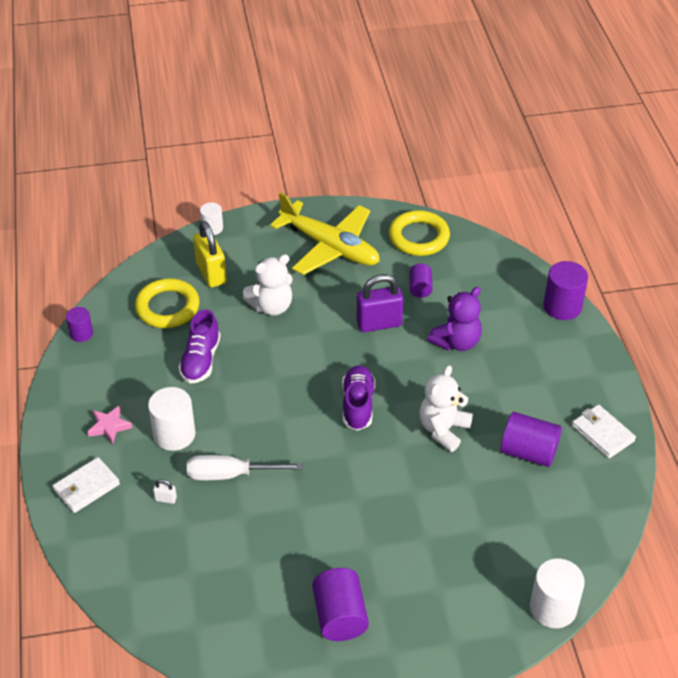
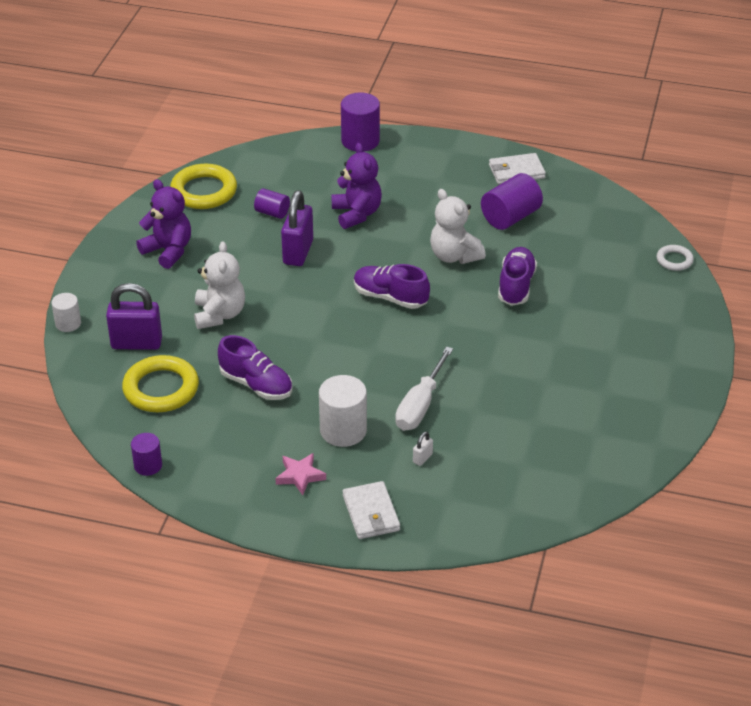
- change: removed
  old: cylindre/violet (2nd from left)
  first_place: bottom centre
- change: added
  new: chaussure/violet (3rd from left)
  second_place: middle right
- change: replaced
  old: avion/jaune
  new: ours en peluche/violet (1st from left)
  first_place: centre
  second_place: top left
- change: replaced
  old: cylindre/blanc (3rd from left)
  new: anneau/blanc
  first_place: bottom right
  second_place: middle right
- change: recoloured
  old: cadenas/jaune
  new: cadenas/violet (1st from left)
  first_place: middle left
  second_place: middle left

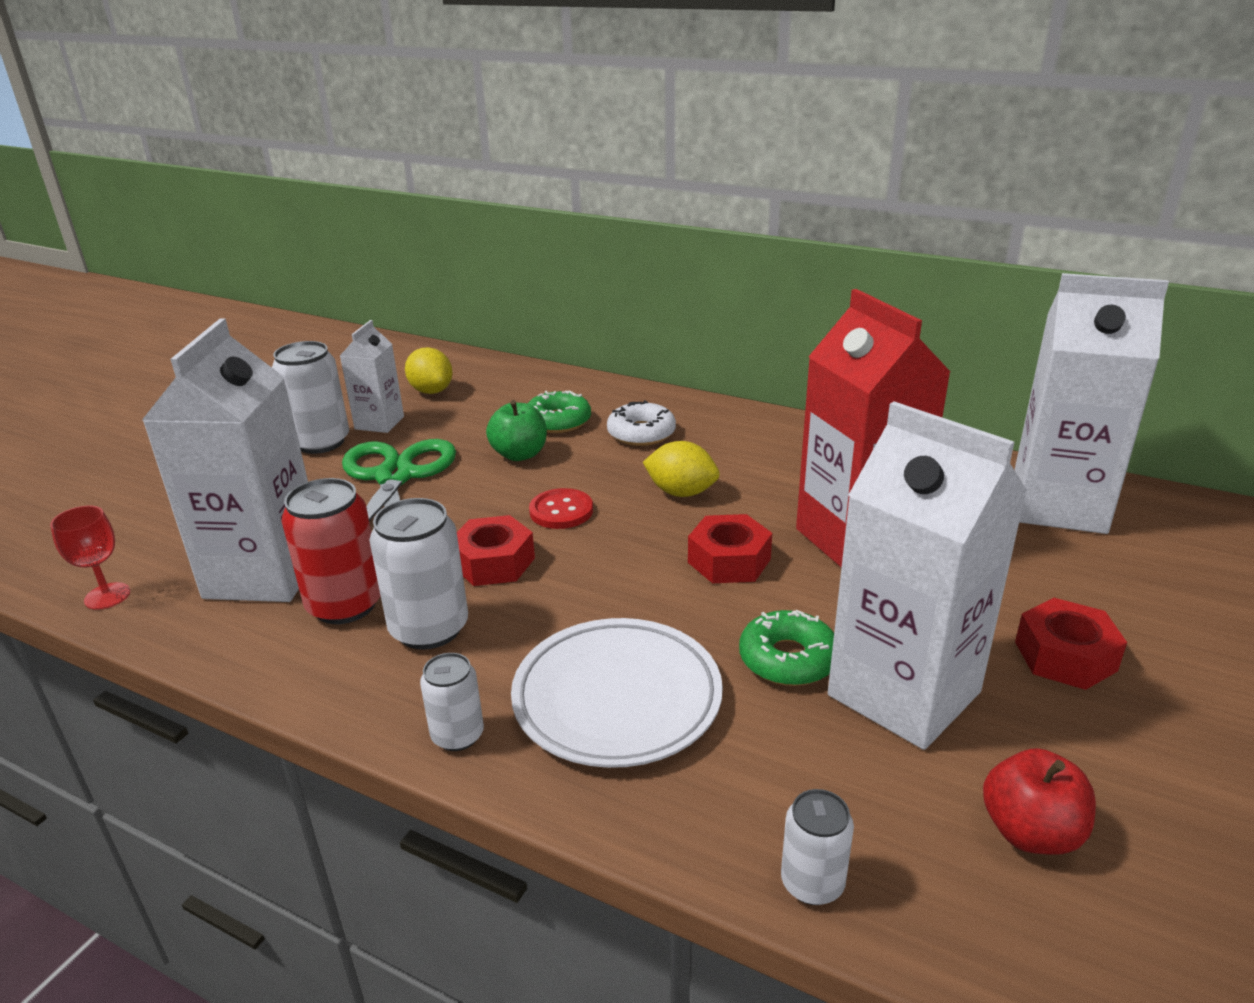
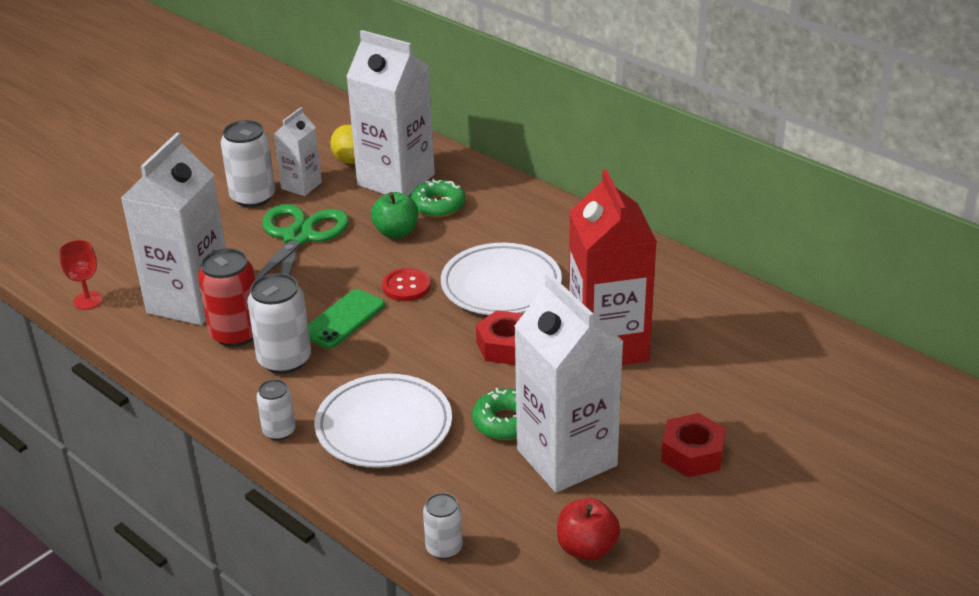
- change: removed
  old: beignet/blanc
  first_place: centre
- change: moved
  old: brique de lait/blanc (4th from left in the first image)
  new: brique de lait/blanc (3rd from left)
  first_place: middle right
  second_place: top centre
- change: replaced
  old: écrou/rouge (1st from left)
  new: téléphone/vert
  first_place: centre
  second_place: centre
- change: replaced
  old: citron/jaune (2nd from left)
  new: assiette/blanc (2nd from left)
  first_place: centre
  second_place: centre

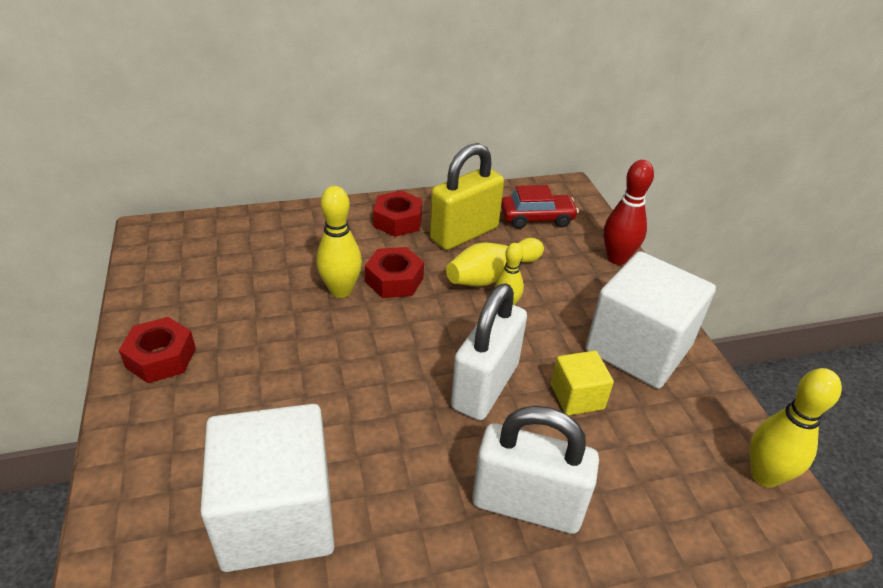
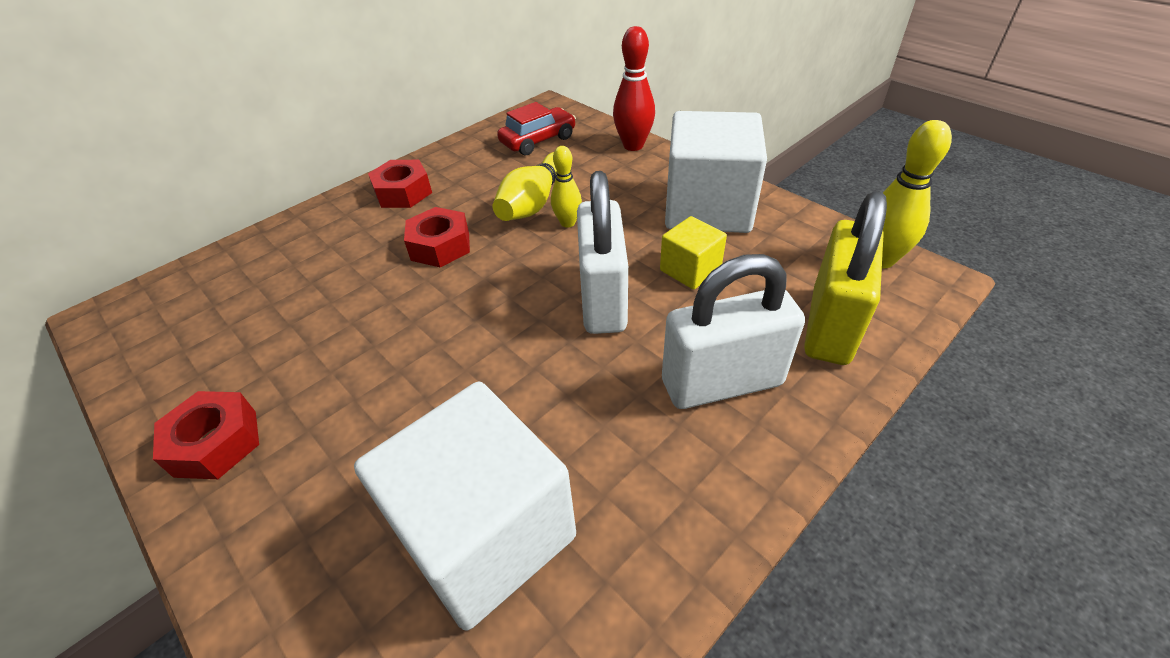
- change: removed
  old: quille/jaune (1st from left)
  first_place: centre
- change: moved
  old: cadenas/jaune
  first_place: centre
  second_place: middle right

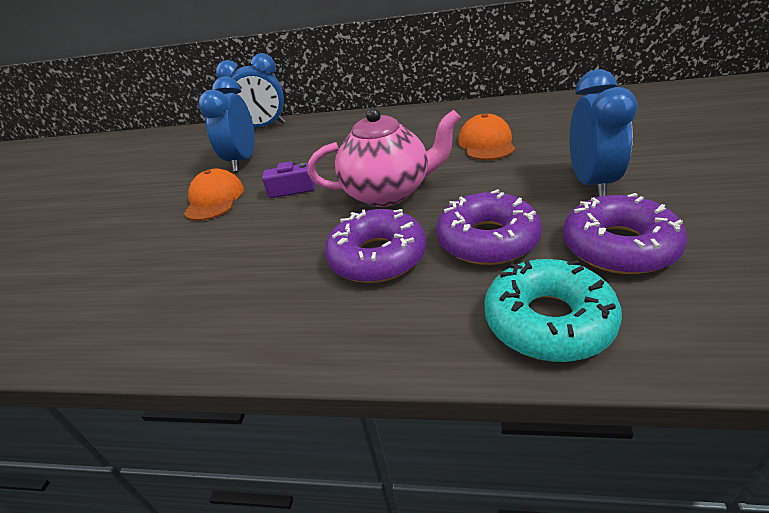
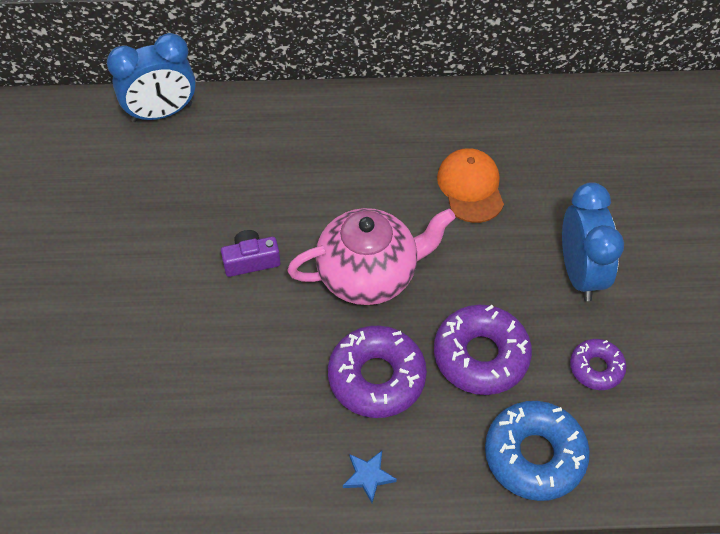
- change: removed
  old: casquette/orange (1st from left)
  first_place: middle left
- change: removed
  old: réveil/bleu (1st from left)
  first_place: top left
- change: added
  new: étoile/bleu
  second_place: bottom centre
- change: recoloured
  old: beignet/turquoise
  new: beignet/bleu
  first_place: middle right
  second_place: bottom right
- change: resized
  old: beignet/violet (3rd from left)
  first_place: middle right
  second_place: bottom right
  factor: 0.57

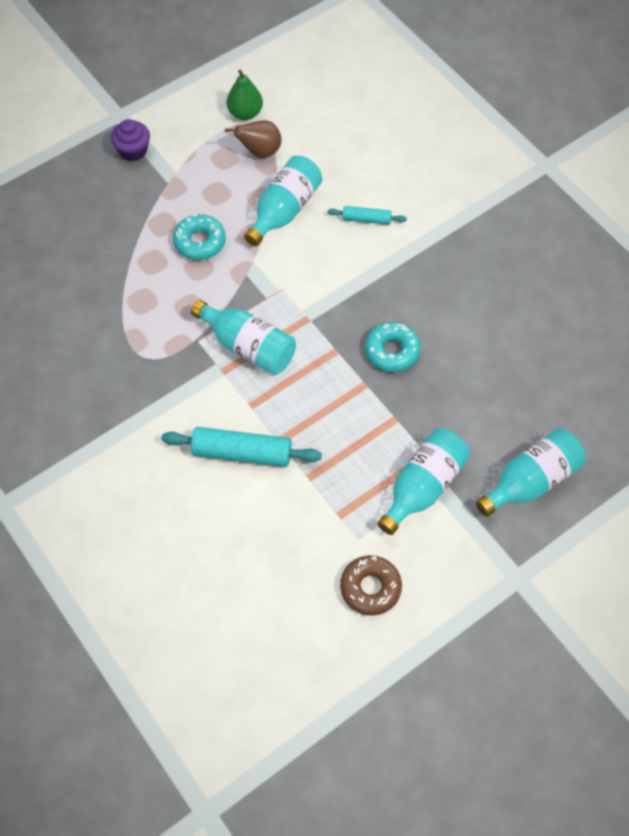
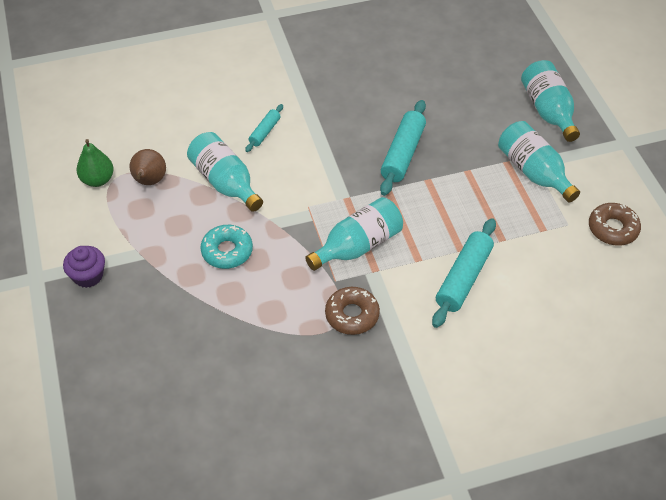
- change: added
  new: beignet/marron (1st from left)
  second_place: centre
- change: replaced
  old: beignet/turquoise (2nd from left)
  new: rouleau à pâtisserie/turquoise (2nd from left)
  first_place: centre
  second_place: top centre

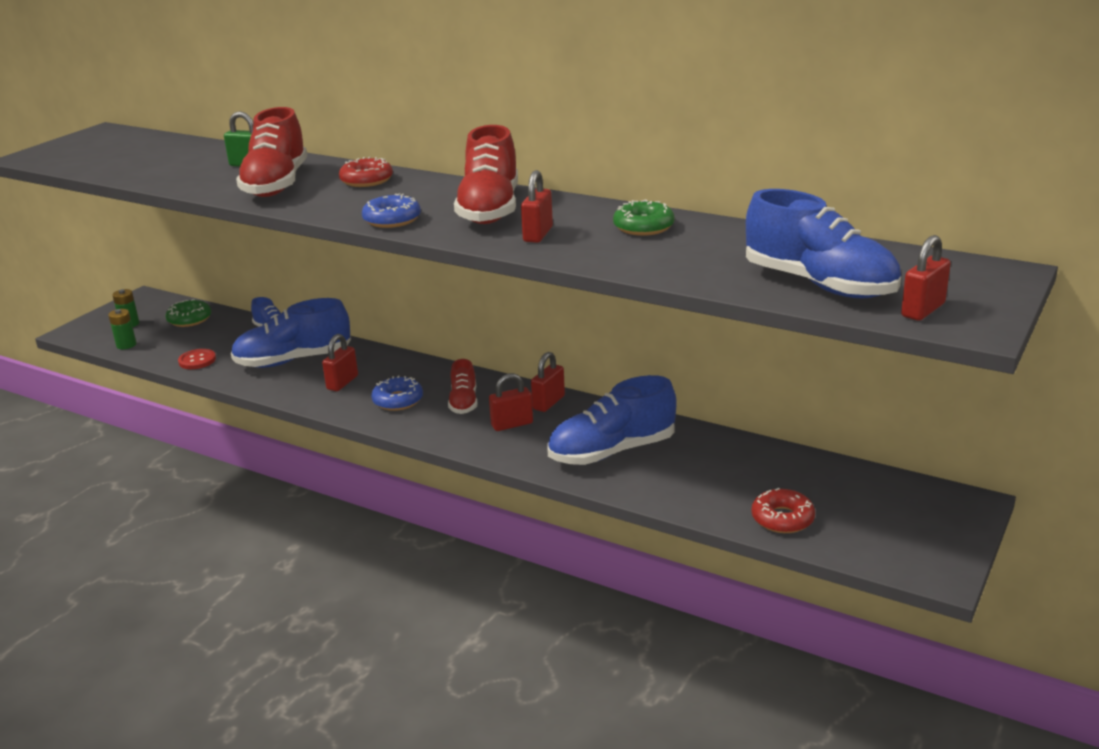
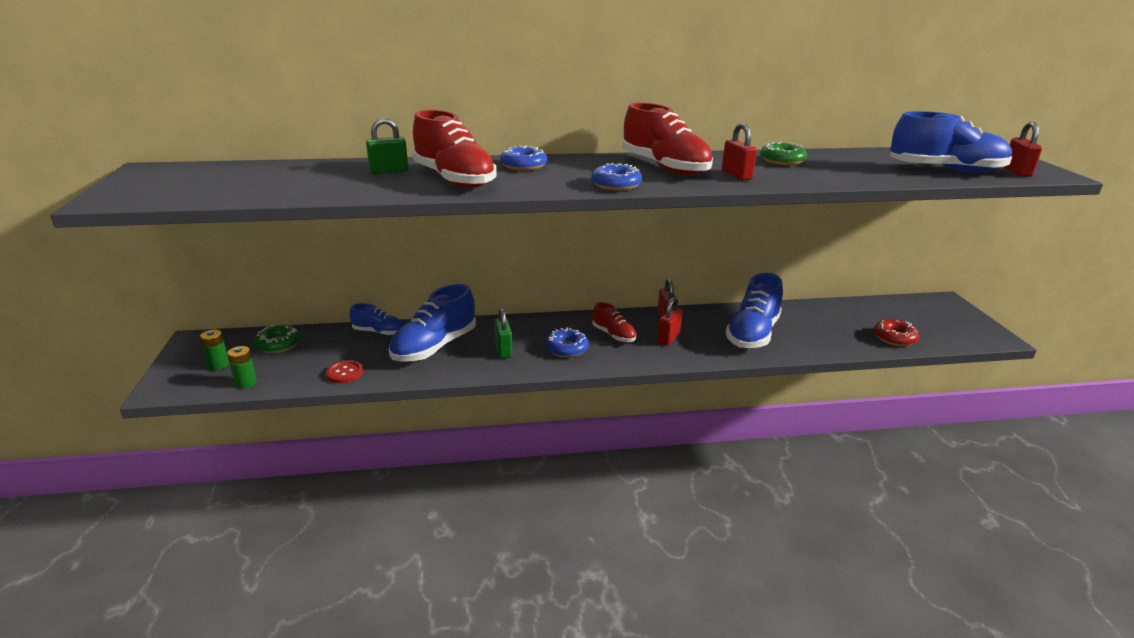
- change: recoloured
  old: cadenas/rouge (1st from left)
  new: cadenas/vert (2nd from left)
  first_place: middle left
  second_place: centre
- change: recoloured
  old: beignet/rouge (1st from left)
  new: beignet/bleu (1st from left)
  first_place: top left
  second_place: top centre

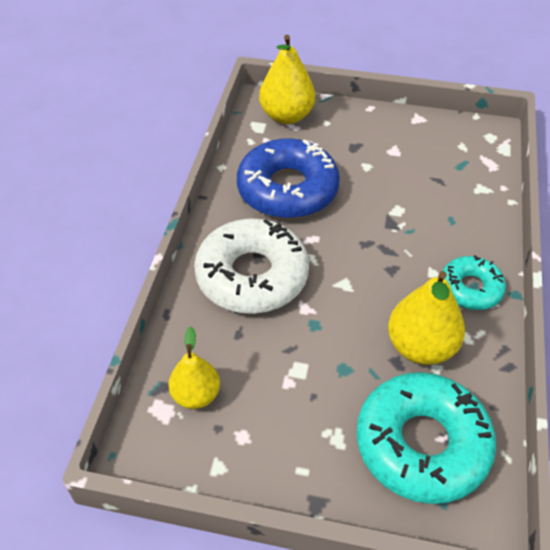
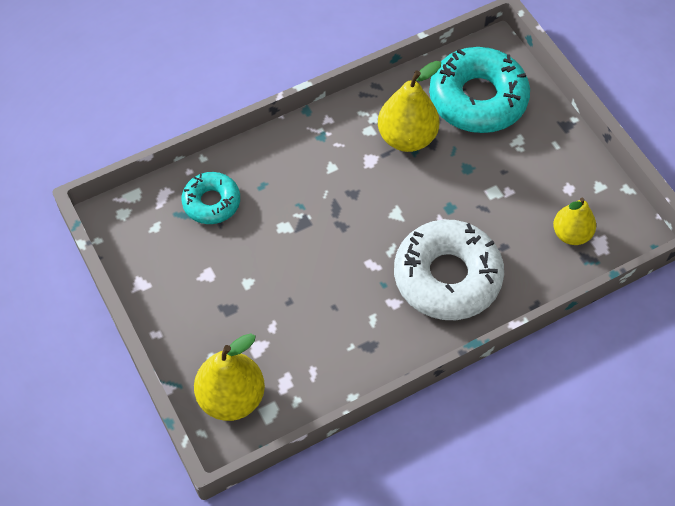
- change: removed
  old: beignet/bleu
  first_place: top centre
- change: moved
  old: beignet/turquoise (2nd from left in the first image)
  new: beignet/turquoise (1st from left)
  first_place: middle right
  second_place: middle left

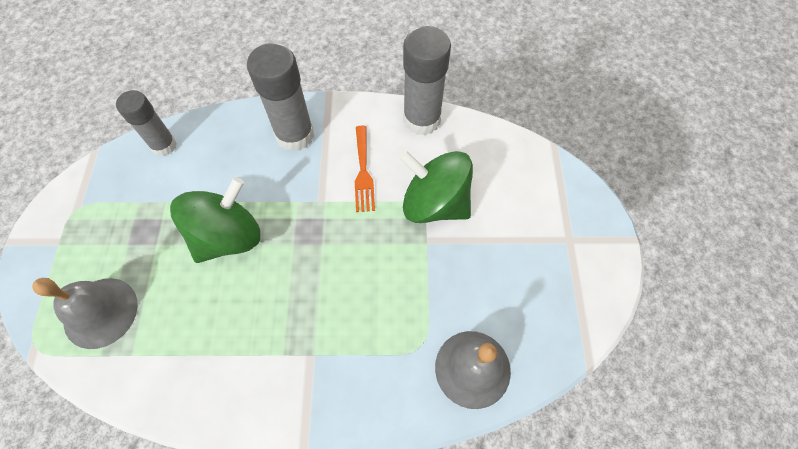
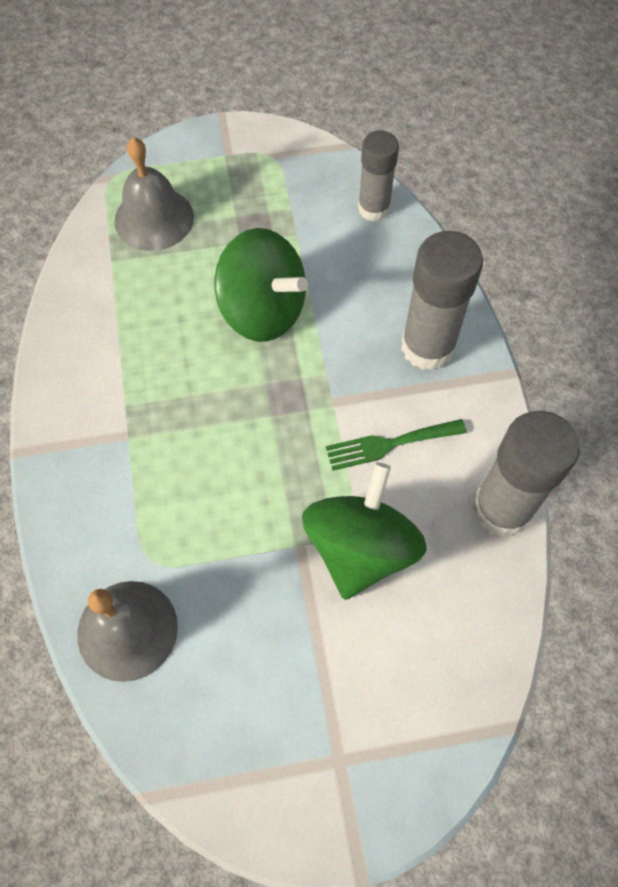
- change: recoloured
  old: fourchette/orange
  new: fourchette/vert
  first_place: centre
  second_place: centre

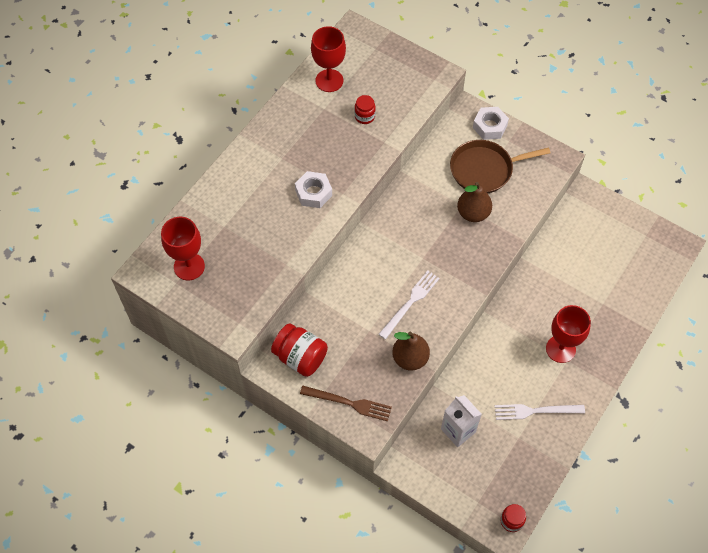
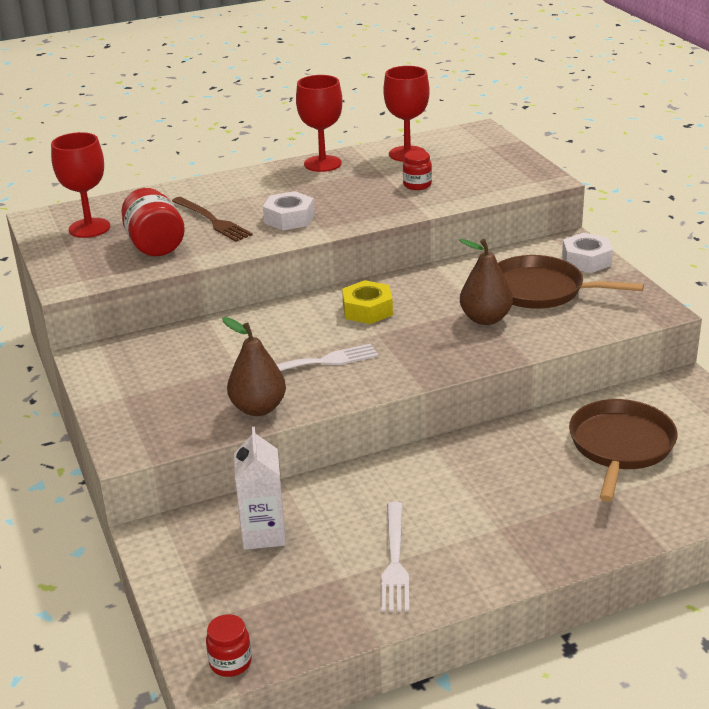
- change: added
  new: écrou/jaune
  second_place: centre
- change: added
  new: poêle/marron (2nd from left)
  second_place: middle right
- change: moved
  old: bocal/rouge (1st from left)
  first_place: centre
  second_place: top left
- change: moved
  old: fourchette/marron
  first_place: bottom centre
  second_place: top left
- change: moved
  old: verre à pied/rouge (3rd from left in the first image)
  new: verre à pied/rouge (2nd from left)
  first_place: middle right
  second_place: top centre
- change: turned
  old: fourchette/blanc (2nd from left)
  first_place: bottom right
  second_place: bottom centre
  degrees: -120

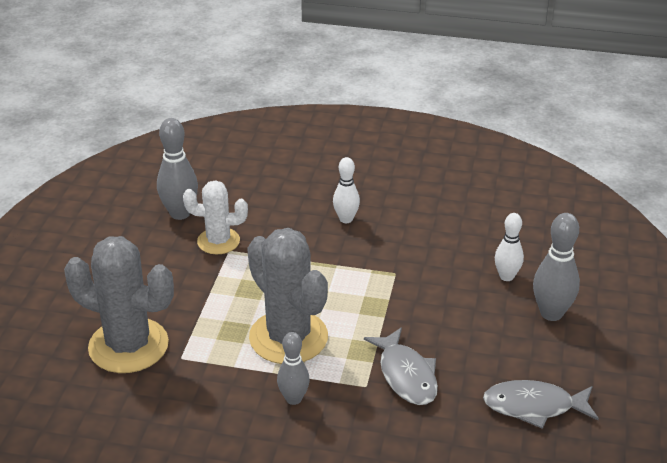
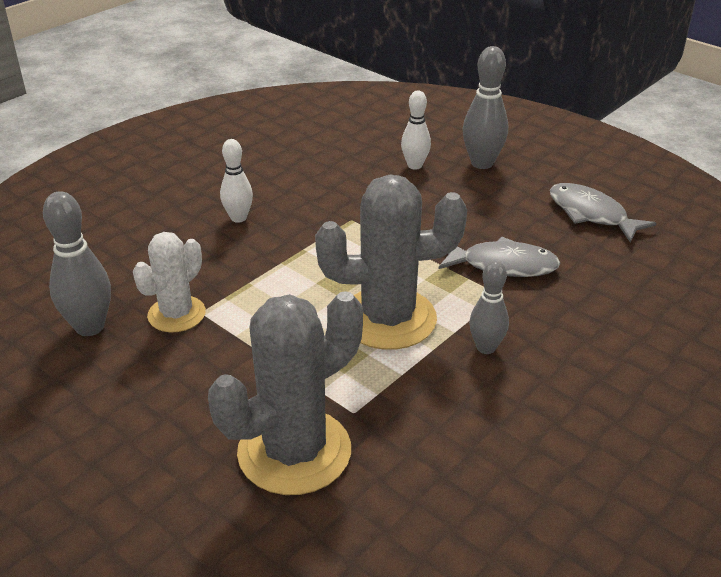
- change: turned
  old: poisson/gris (2nd from left)
  first_place: bottom right
  second_place: middle right
  degrees: 105

